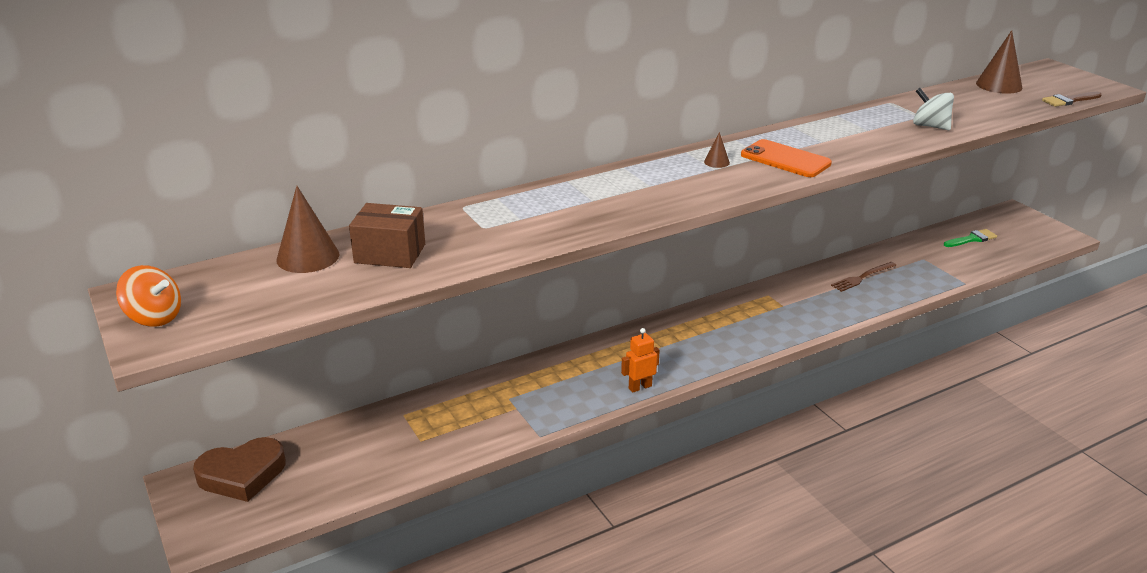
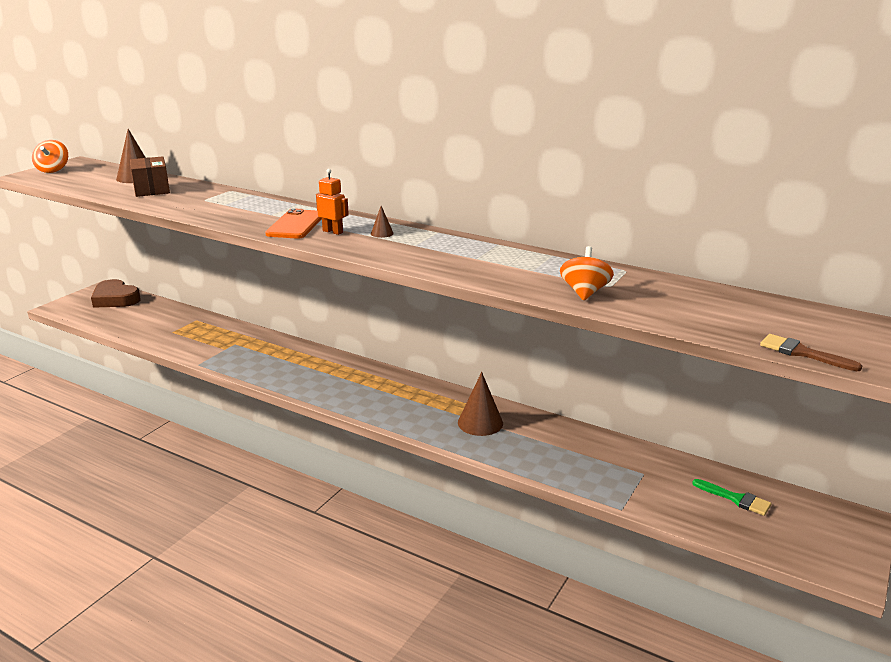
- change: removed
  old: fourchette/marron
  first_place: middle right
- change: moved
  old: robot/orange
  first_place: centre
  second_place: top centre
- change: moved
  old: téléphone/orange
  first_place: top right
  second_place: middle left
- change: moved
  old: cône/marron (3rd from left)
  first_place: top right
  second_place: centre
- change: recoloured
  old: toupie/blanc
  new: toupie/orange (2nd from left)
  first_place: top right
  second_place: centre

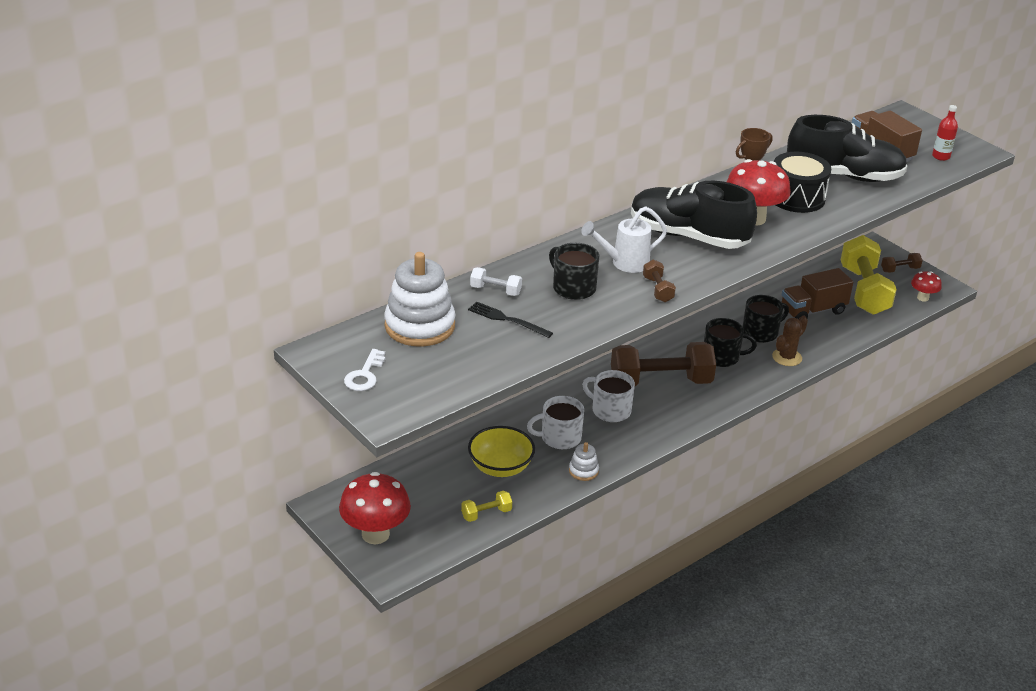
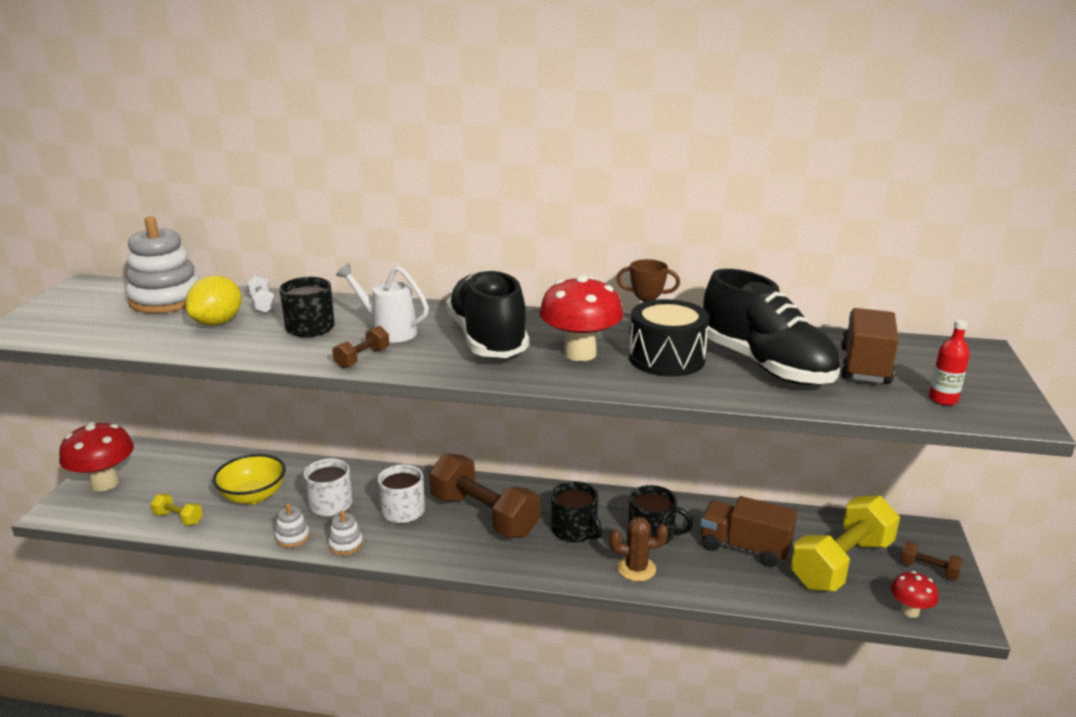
- change: removed
  old: clé/blanc
  first_place: centre
- change: added
  new: jouet à empiler/blanc (3rd from left)
  second_place: bottom left
- change: replaced
  old: fourchette/noir
  new: citron/jaune
  first_place: centre
  second_place: middle left

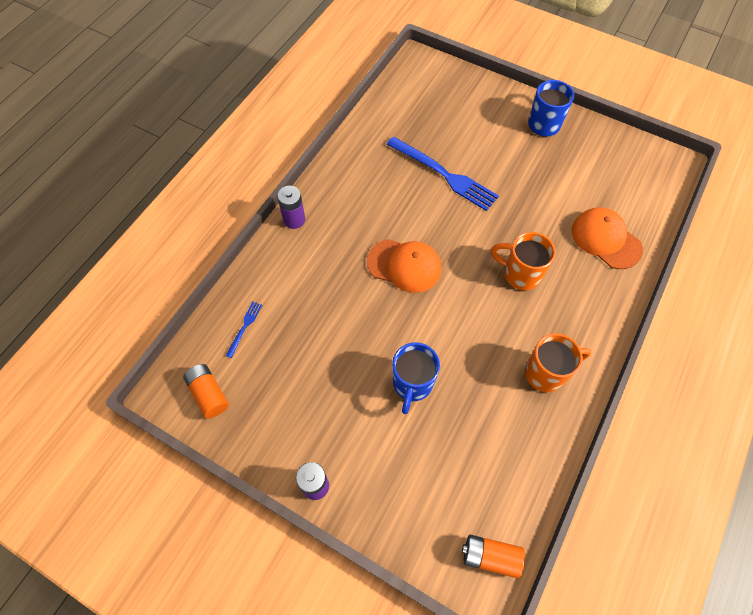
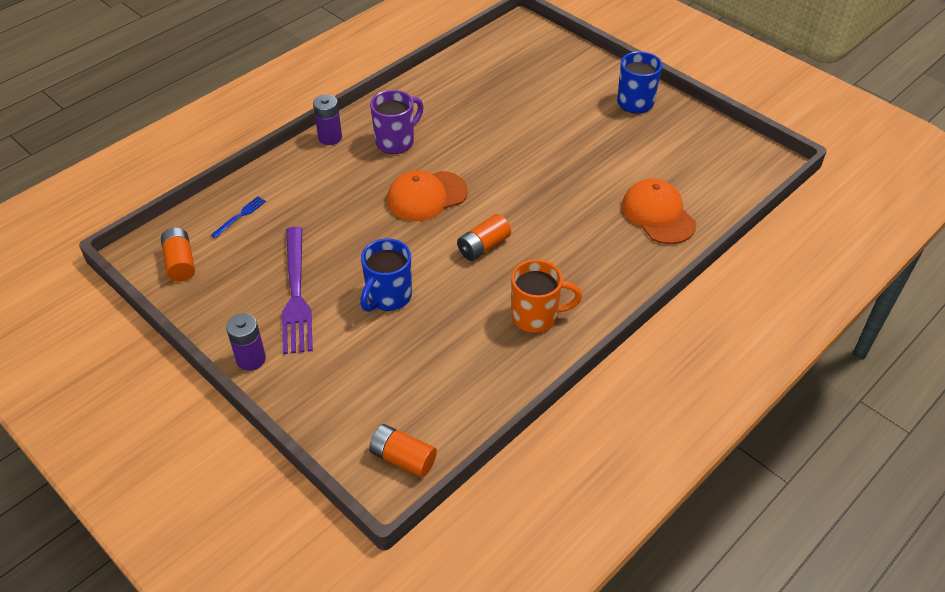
- change: removed
  old: fourchette/bleu (2nd from left)
  first_place: top centre
- change: removed
  old: tasse/orange (1st from left)
  first_place: middle right
- change: added
  new: fourchette/violet
  second_place: middle left
- change: added
  new: tasse/violet
  second_place: top centre
- change: added
  new: pile/orange (3rd from left)
  second_place: centre
- change: turned
  old: casquette/orange (1st from left)
  first_place: centre
  second_place: top centre
  degrees: 120

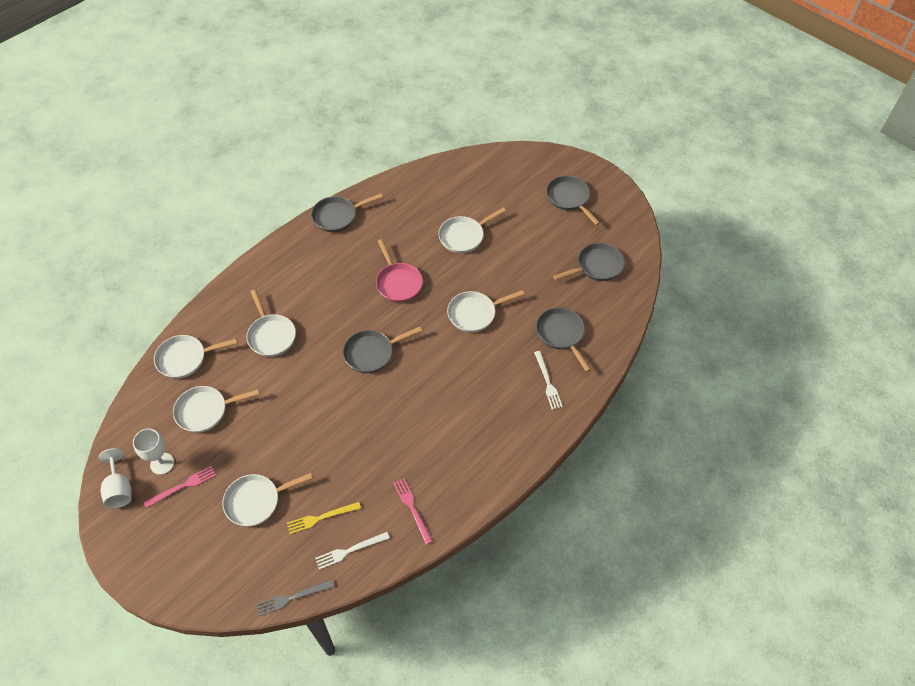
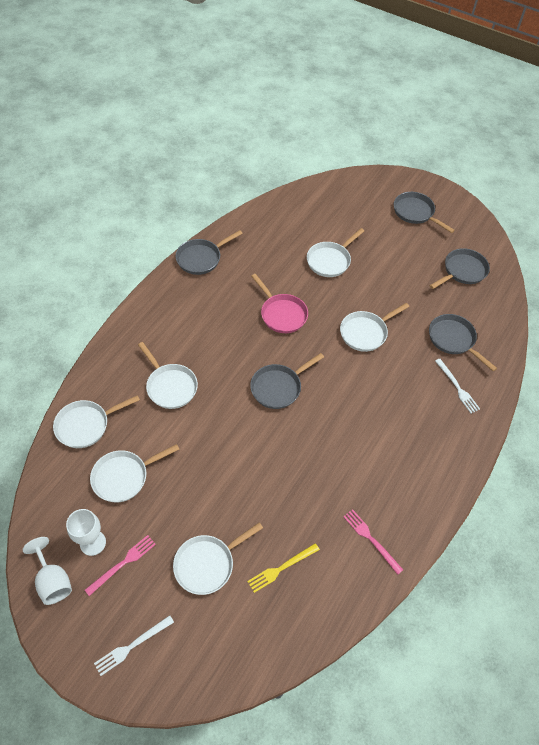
- change: removed
  old: fourchette/gris
  first_place: bottom left
- change: moved
  old: fourchette/blanc (1st from left)
  first_place: bottom centre
  second_place: bottom left

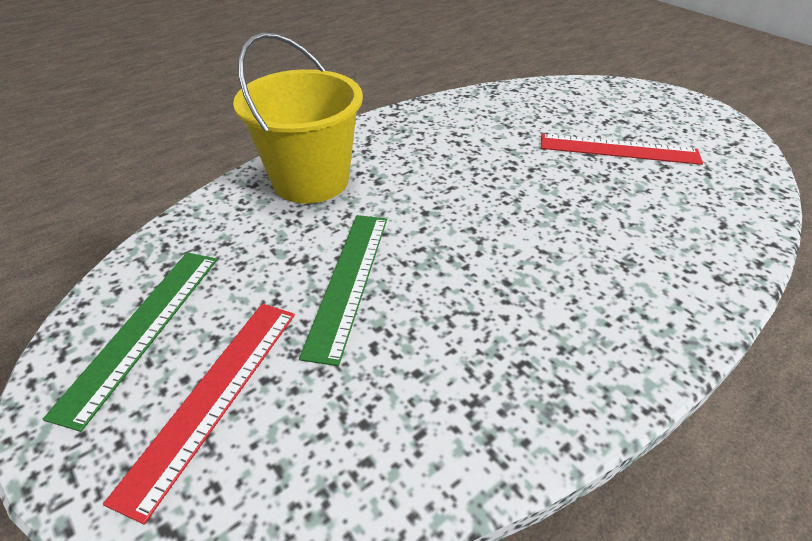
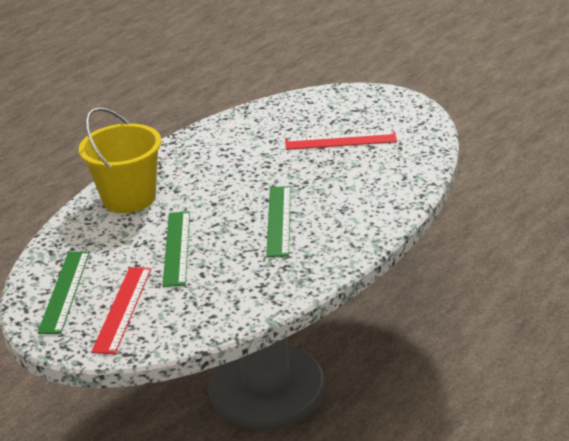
- change: added
  new: règle/vert (3rd from left)
  second_place: centre

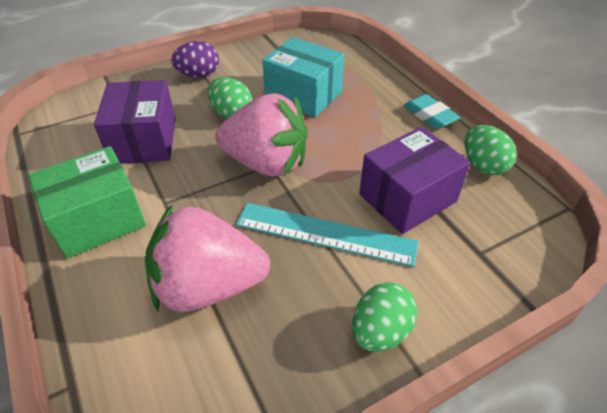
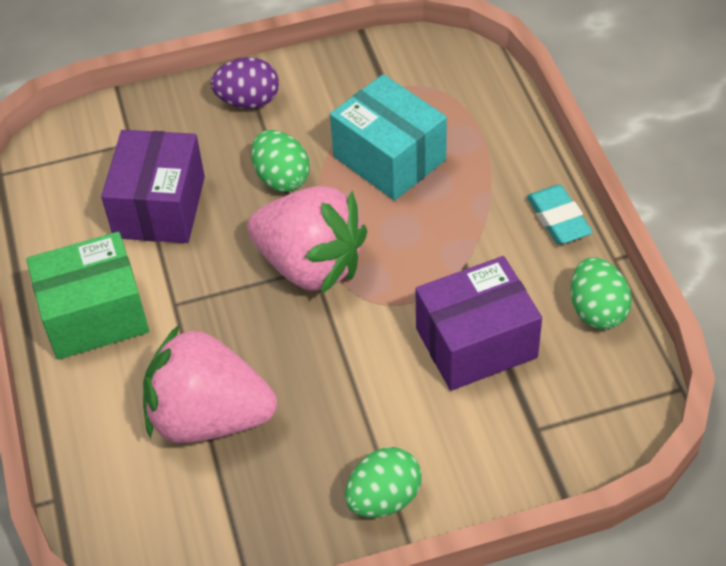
- change: removed
  old: règle/turquoise
  first_place: centre

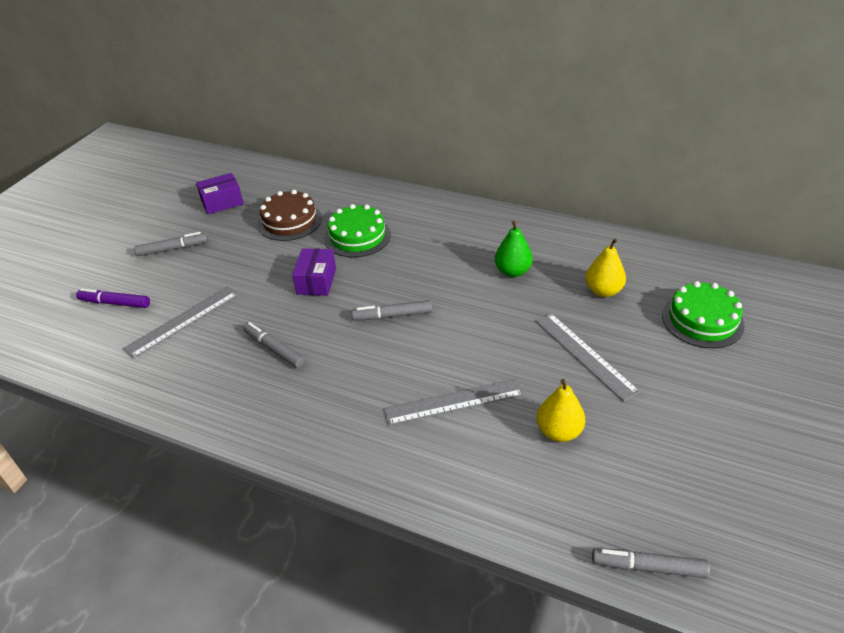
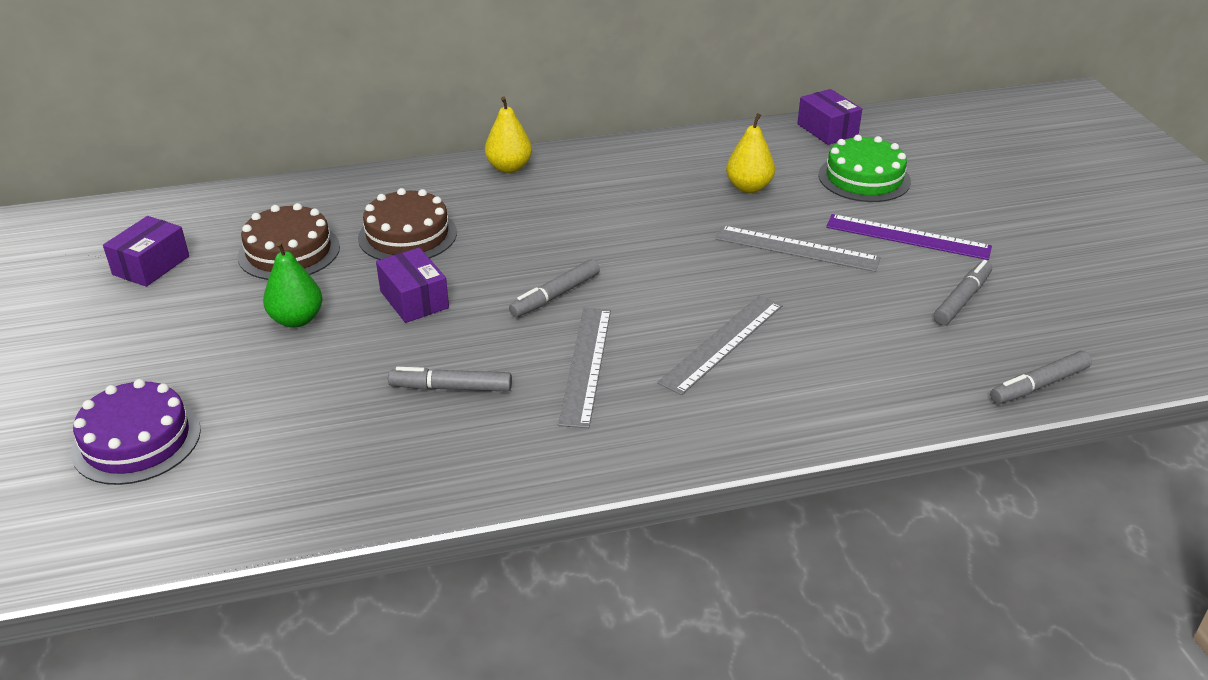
- change: added
  new: boîte/violet (3rd from left)
  second_place: top right
- change: added
  new: règle/violet
  second_place: middle right
- change: moved
  old: règle/gris (1st from left)
  first_place: middle left
  second_place: centre
- change: moved
  old: feutre/gris (1st from left in the first image)
  new: feutre/gris (3rd from left)
  first_place: middle left
  second_place: middle right
- change: moved
  old: poire/vert
  first_place: centre
  second_place: middle left
- change: moved
  old: poire/jaune (1st from left)
  first_place: centre
  second_place: top centre
- change: replaced
  old: feutre/violet
  new: gâteau/violet
  first_place: middle left
  second_place: middle left
- change: recoloured
  old: gâteau/vert (1st from left)
  new: gâteau/marron (2nd from left)
  first_place: centre
  second_place: top centre

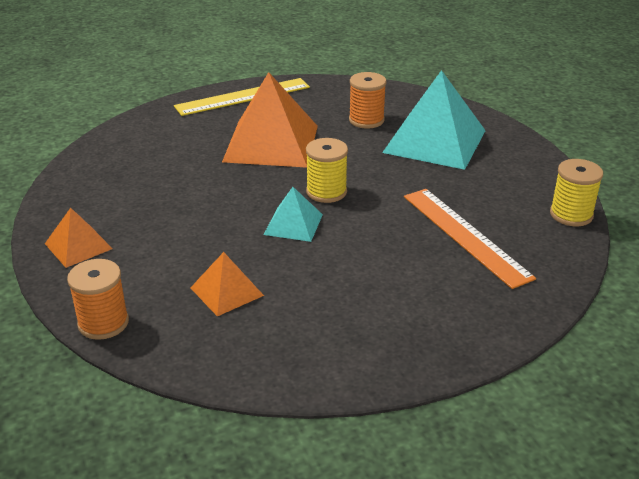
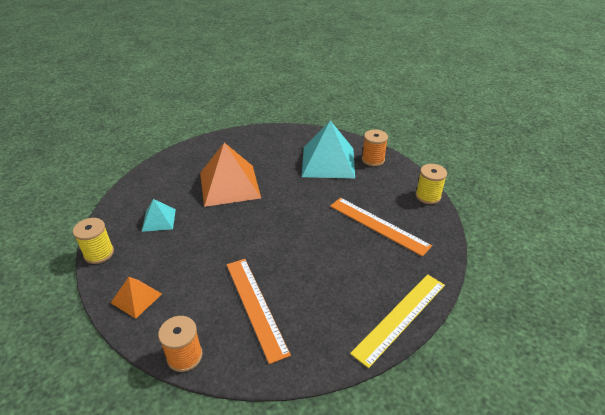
- change: moved
  old: règle/jaune
  first_place: top centre
  second_place: bottom centre
- change: moved
  old: pyramide/turquoise (1st from left)
  first_place: centre
  second_place: middle left
- change: moved
  old: bobine/jaune (1st from left)
  first_place: centre
  second_place: middle left
- change: moved
  old: bobine/orange (2nd from left)
  first_place: top centre
  second_place: centre
- change: replaced
  old: pyramide/orange (2nd from left)
  new: règle/orange (1st from left)
  first_place: centre
  second_place: bottom centre

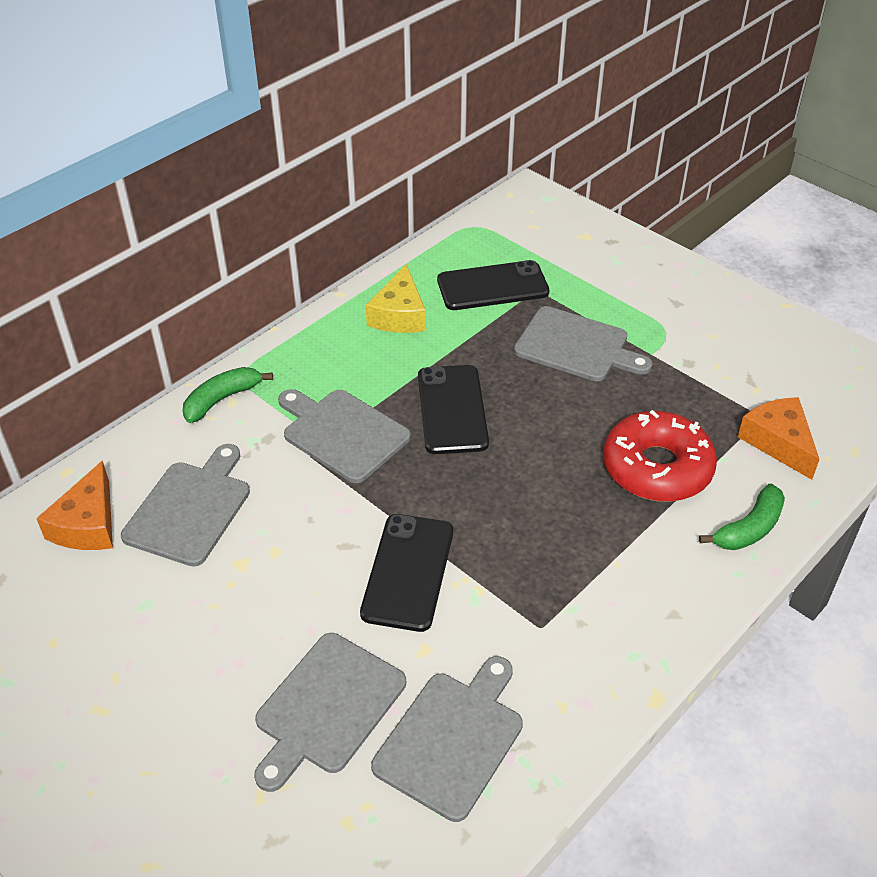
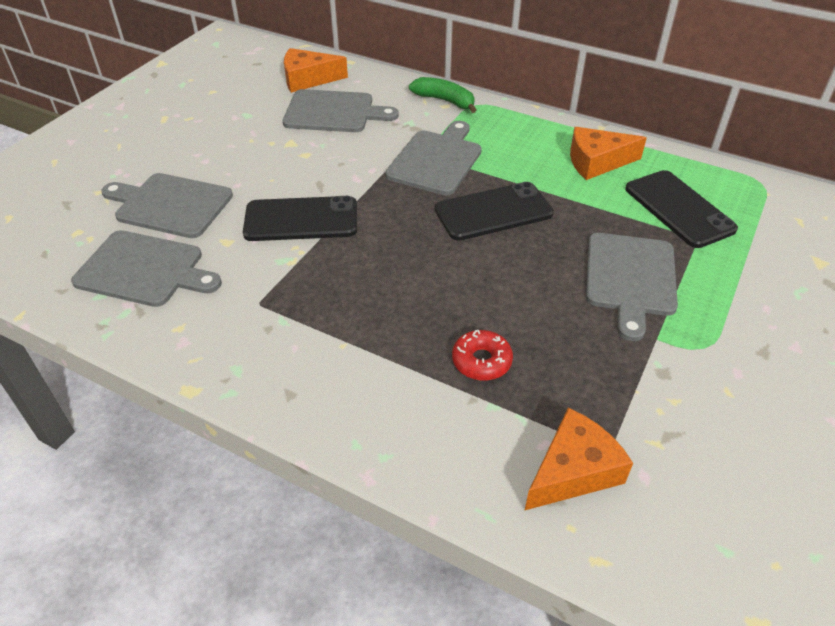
- change: removed
  old: banane/vert (2nd from left)
  first_place: middle right
- change: recoloured
  old: fromage/jaune
  new: fromage/orange (3rd from left)
  first_place: centre
  second_place: top right
- change: resized
  old: beignet/rouge
  first_place: middle right
  second_place: centre
  factor: 0.5

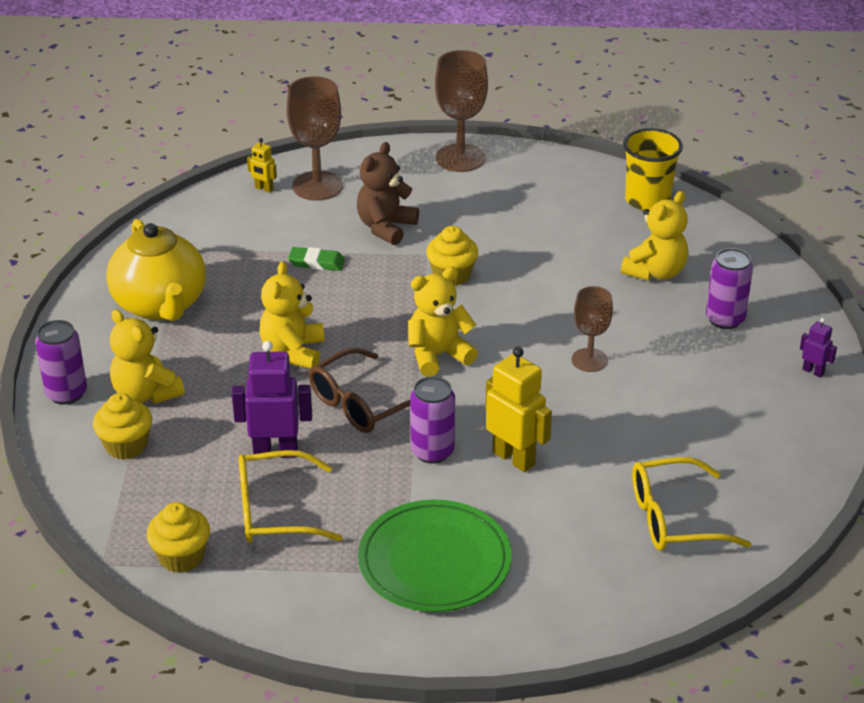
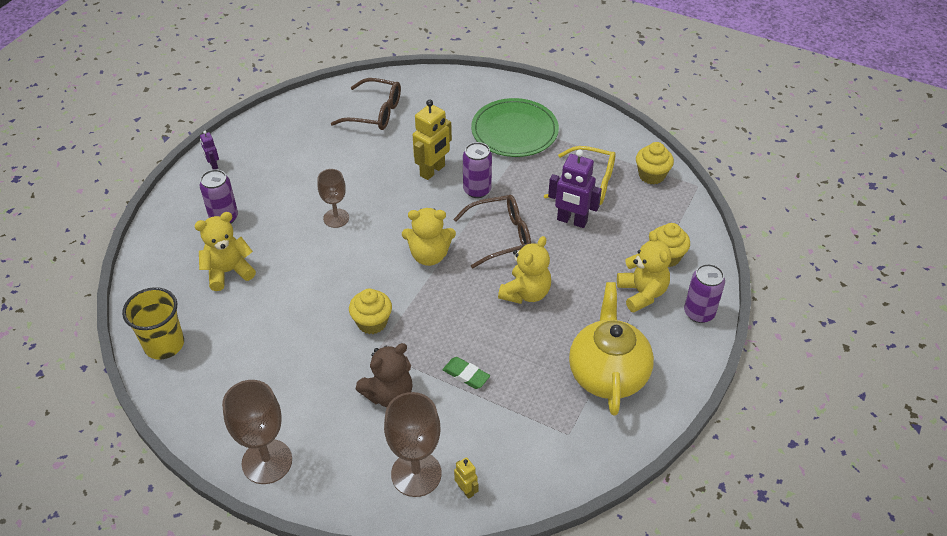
- change: recoloured
  old: lunettes/jaune (2nd from left)
  new: lunettes/marron (1st from left)
  first_place: bottom right
  second_place: top centre
- change: turned
  old: robot/jaune (2nd from left in the first image)
  first_place: centre
  second_place: top centre
  degrees: -120

